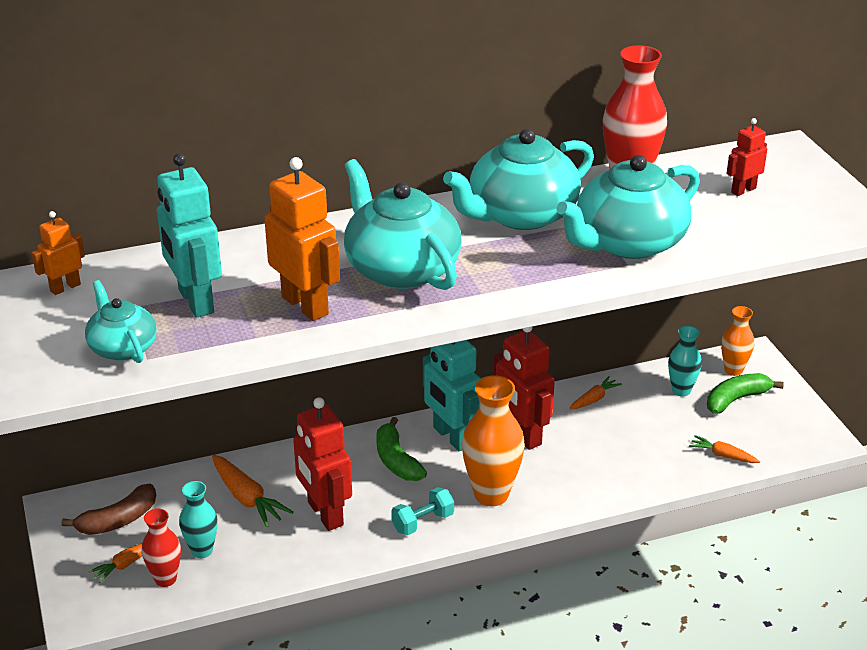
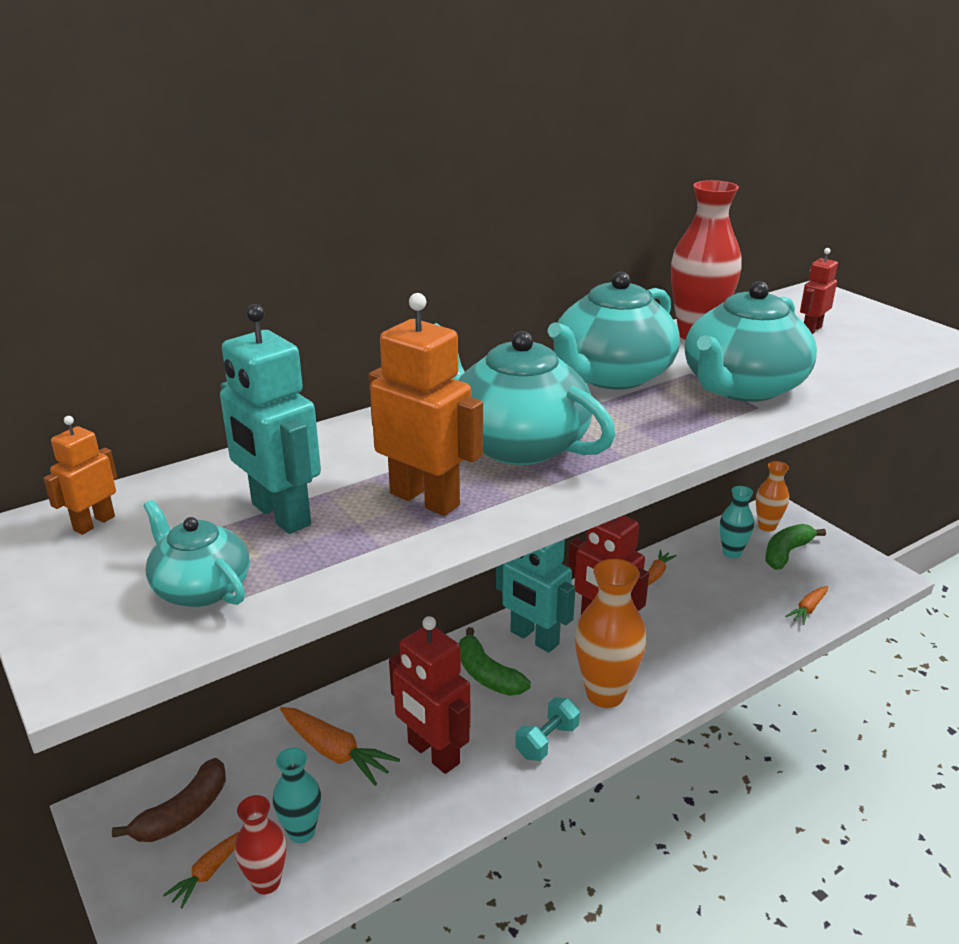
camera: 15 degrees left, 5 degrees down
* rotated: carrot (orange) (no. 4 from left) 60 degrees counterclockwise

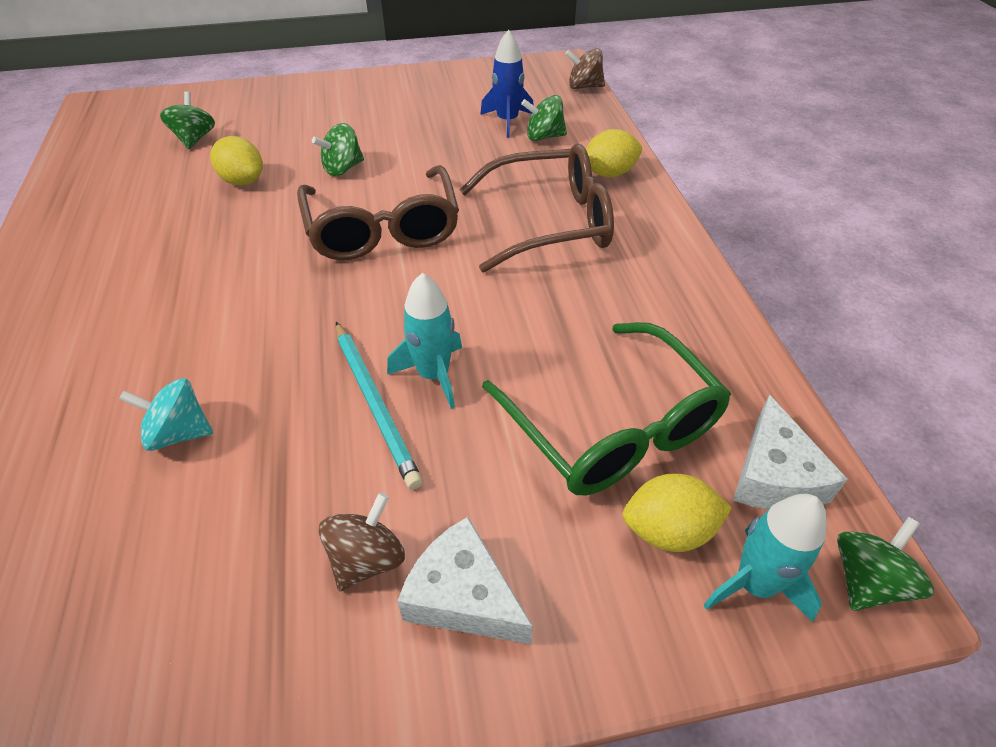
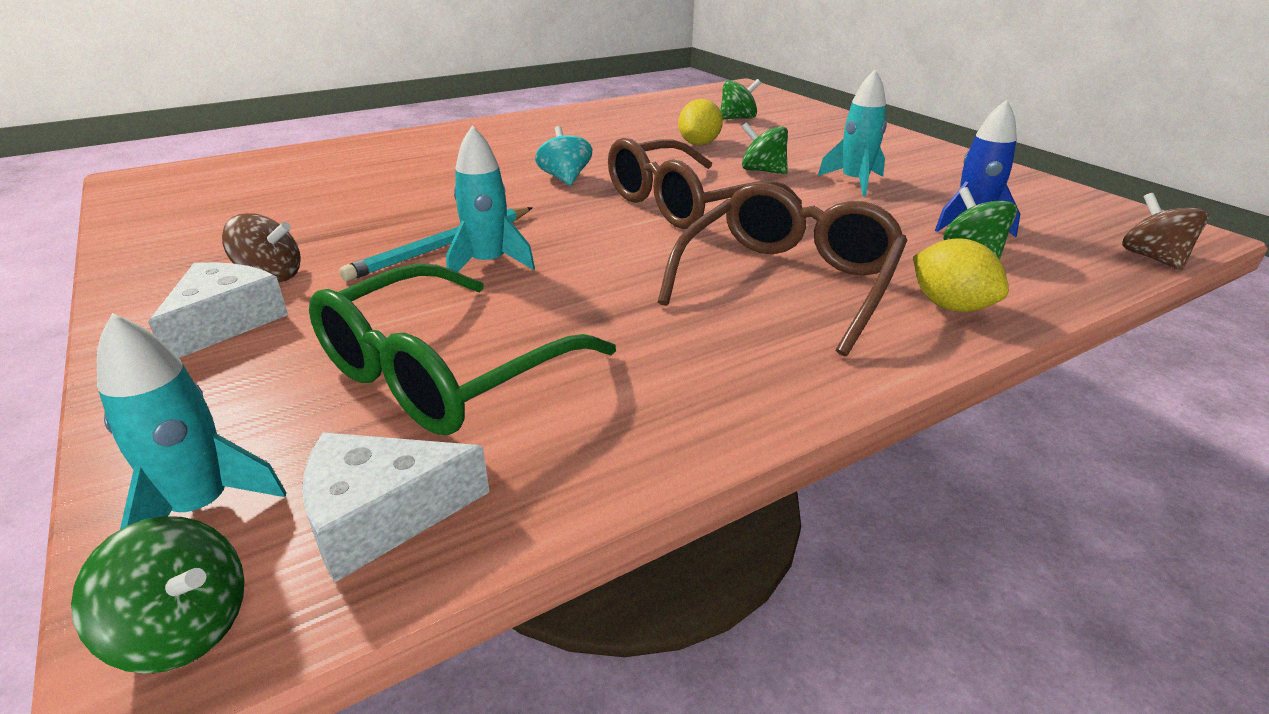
camera: 70 degrees right, 15 degrees down
* rotated: glasses (brown) (no. 2 from left) 120 degrees counterclockwise
* shifted: spinning top (turquoise)
* gone: lemon (yellow) (no. 3 from left)
* new: rocket (turquoise) (no. 3 from left)

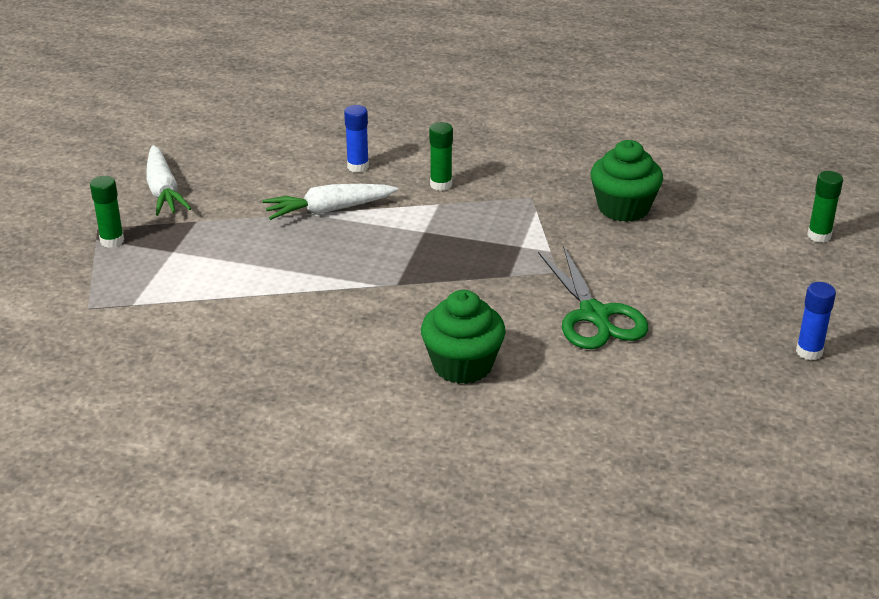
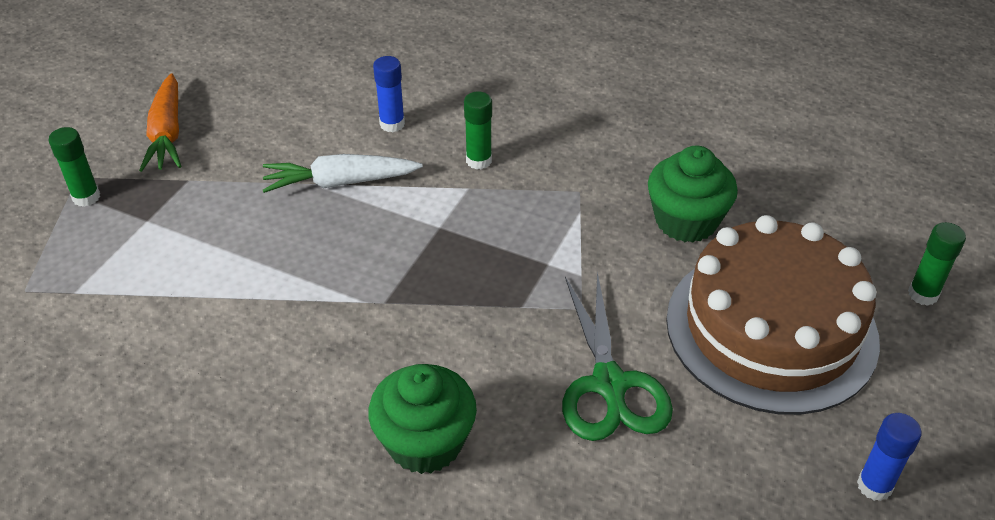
camera: 10 degrees right, 10 degrees up
* repainted: carrot (white) (no. 1 from left) to carrot (orange)
* new: cake (brown)

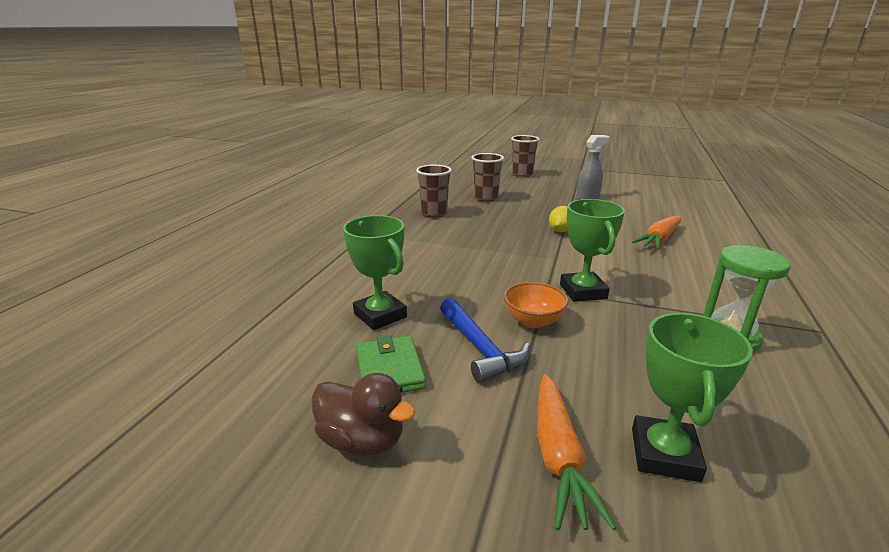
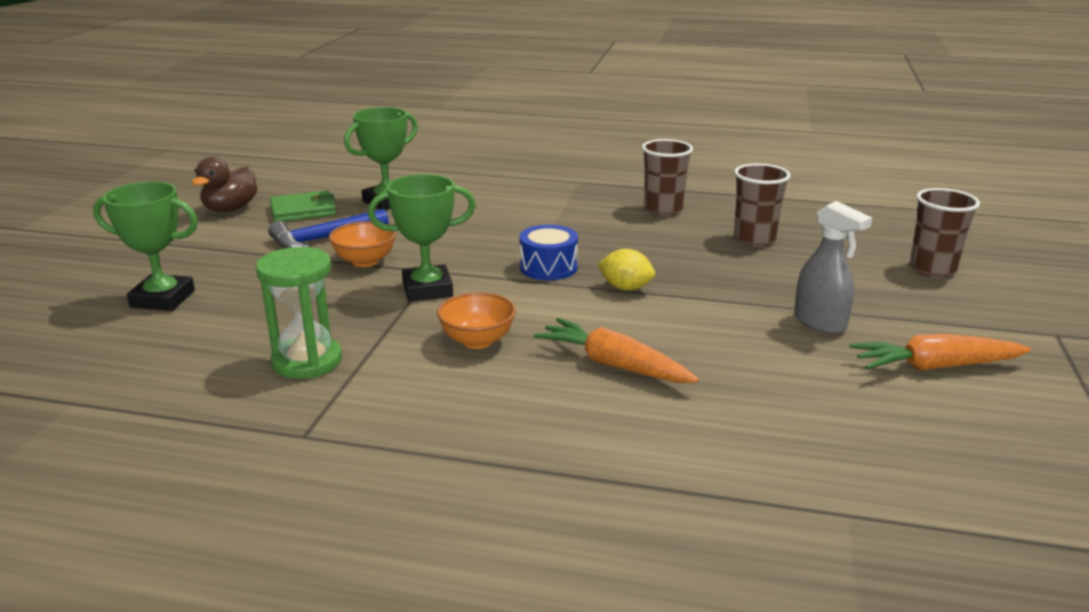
camera: 85 degrees right, 0 degrees up
* shifted: carrot (orange) (no. 1 from left in the first image) to carrot (orange) (no. 2 from left)
* new: drum (blue)
* new: bowl (orange) (no. 2 from left)

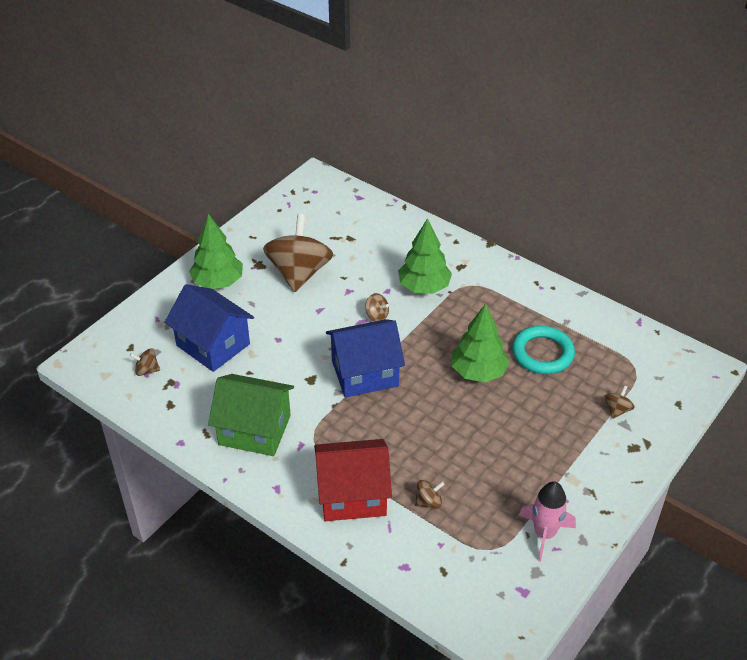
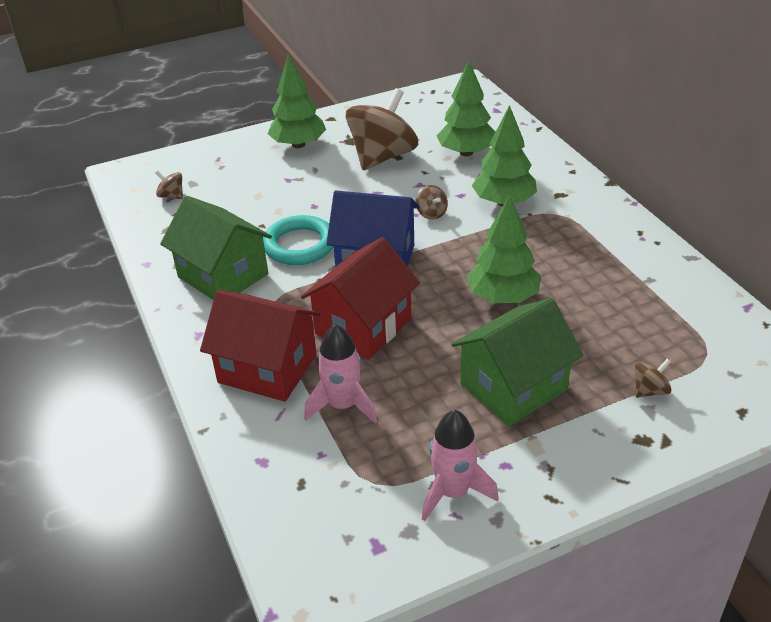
camera: 30 degrees right, 5 degrees down
* gone: house (blue) (no. 1 from left)
* shifted: ring (turquoise)
* swapped: spinning top (brown) (no. 4 from left) to rocket (pink) (no. 1 from left)
* new: tree (green) (no. 2 from left)
* new: house (red) (no. 2 from left)
* new: house (green) (no. 2 from left)

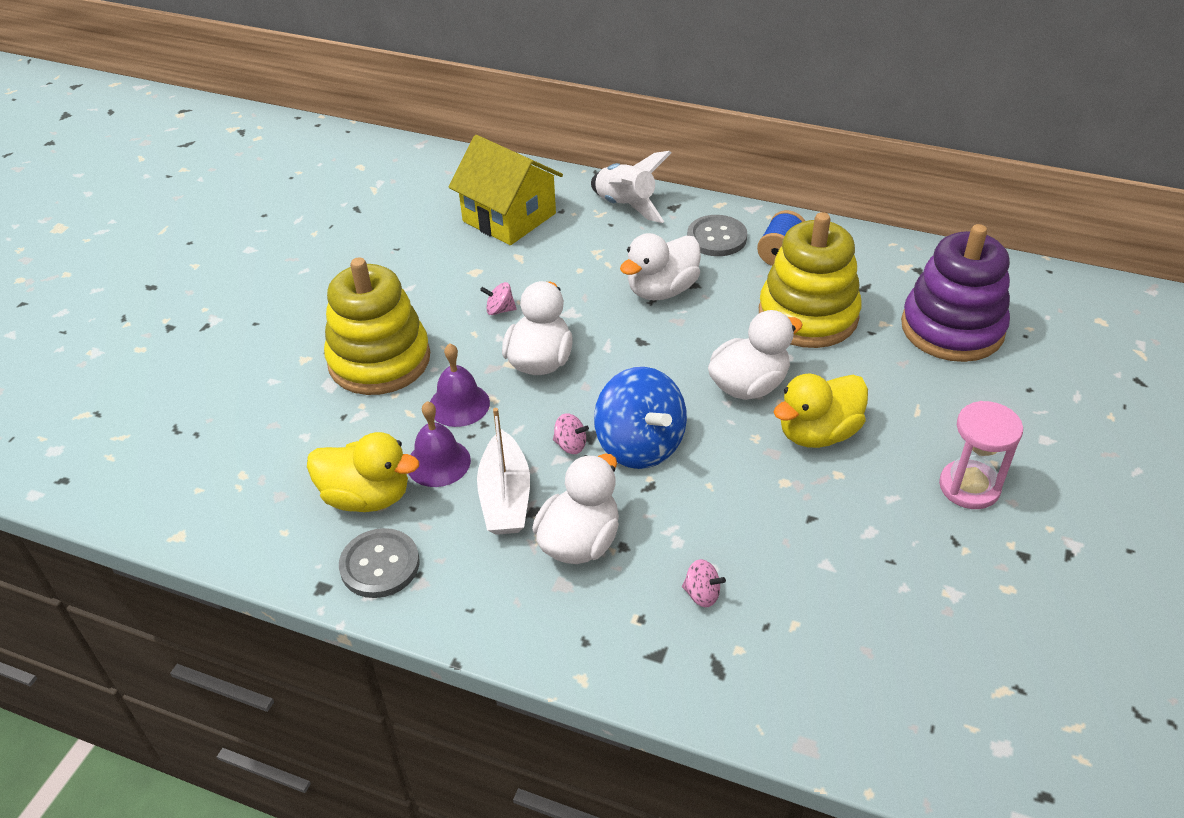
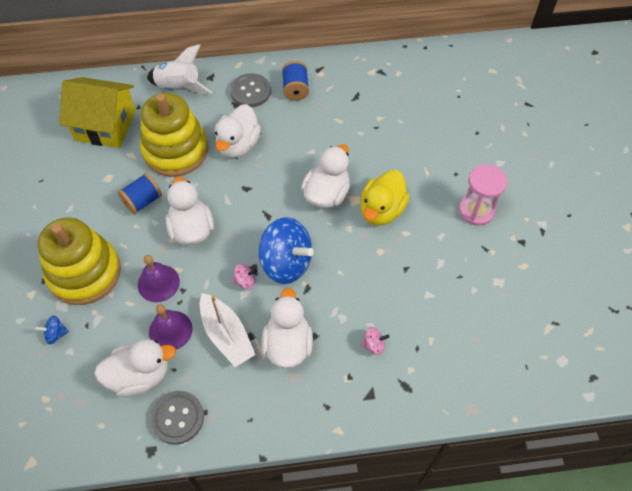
camera: 30 degrees left, 15 degrees up
* shifted: stacking toy (yellow) (no. 2 from left)
* gone: stacking toy (purple)
* swapped: spinning top (pink) (no. 1 from left) to spool (blue) (no. 1 from left)
* repainted: duck (yellow) (no. 1 from left) to duck (white) (no. 1 from left)
* new: spinning top (blue) (no. 1 from left)

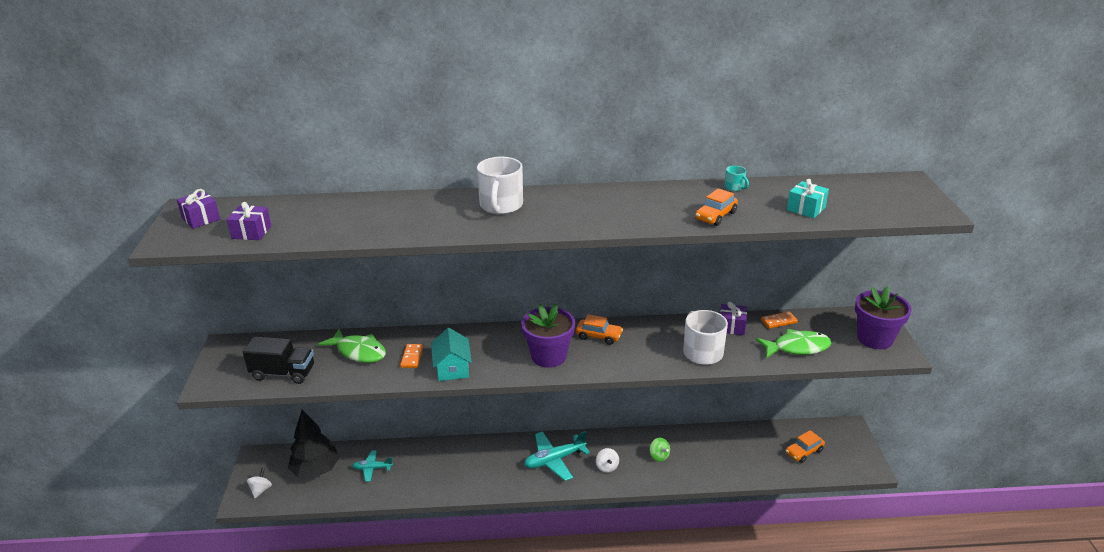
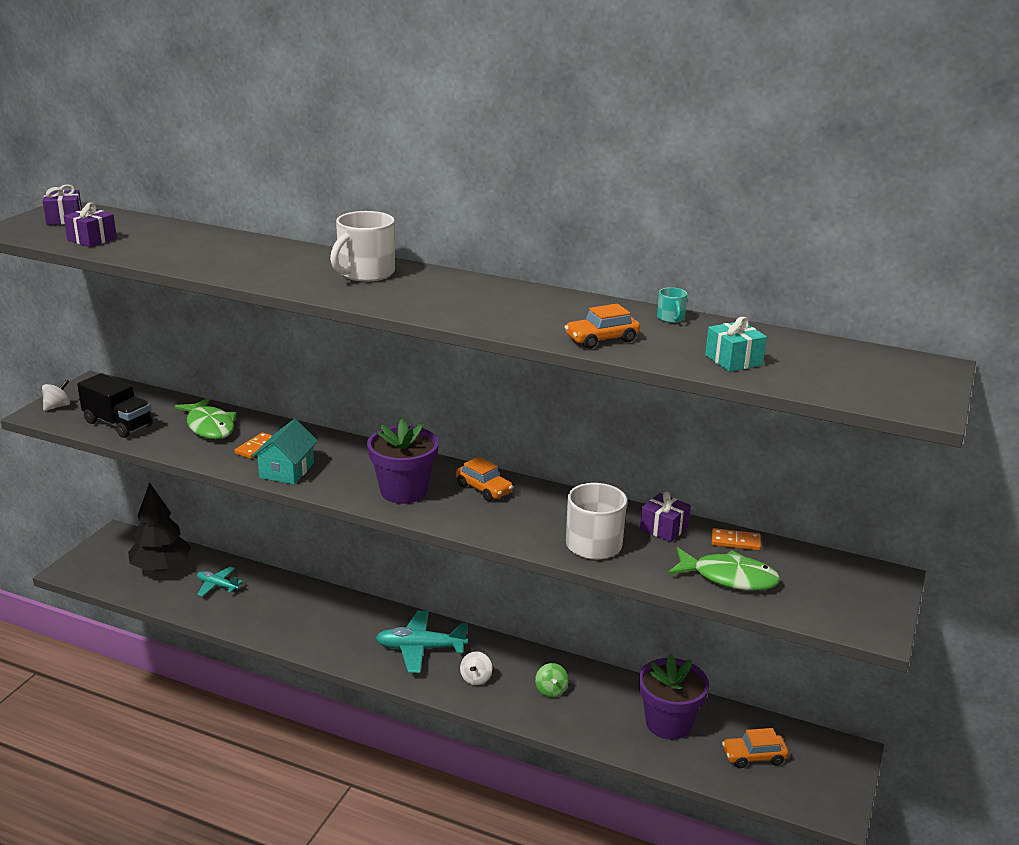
camera: 25 degrees right, 5 degrees down
* shifted: flower pot (purple) (no. 2 from left)
* shifted: spinning top (white) (no. 1 from left)

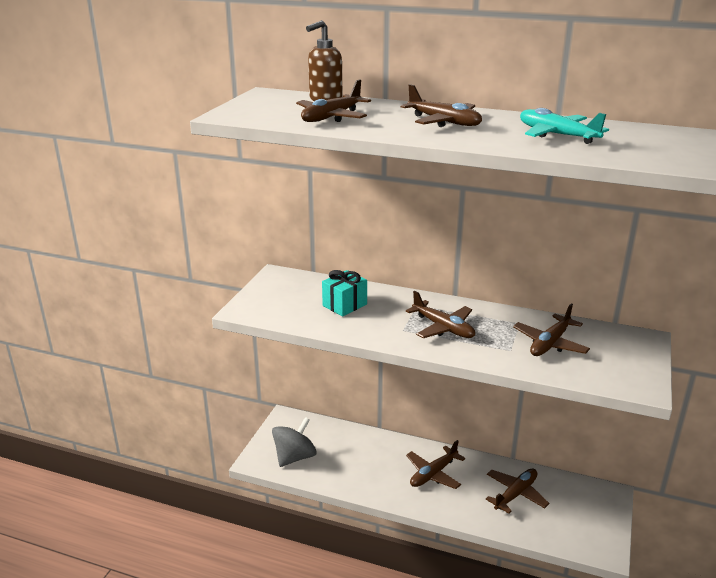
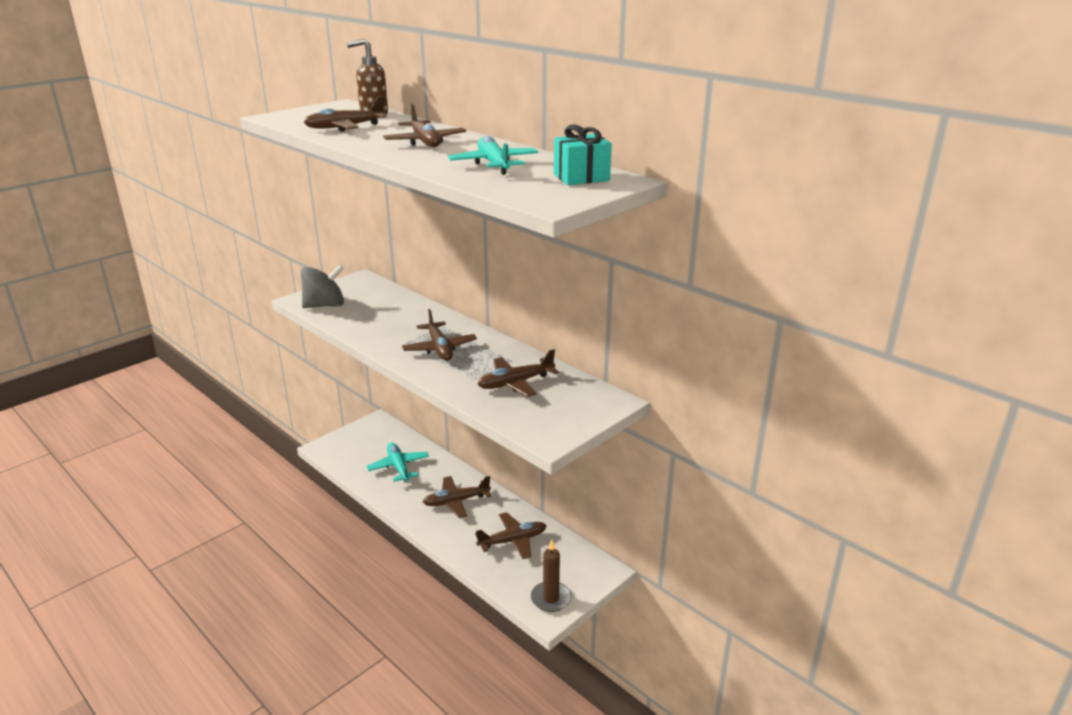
camera: 25 degrees right, 0 degrees up
* shifted: gift (turquoise)
* shifted: spinning top (grey)
* new: plane (turquoise) (no. 1 from left)
* new: candle (brown)

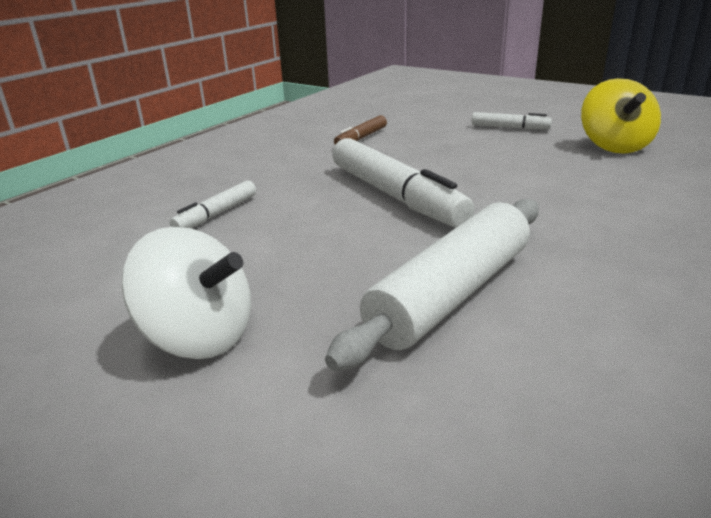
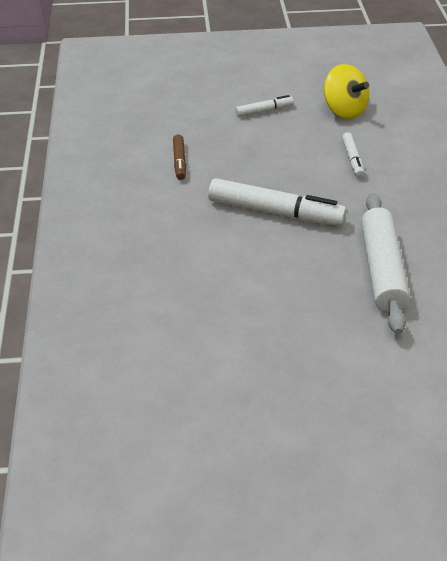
camera: 40 degrees left, 15 degrees up
* shifted: marker (white) (no. 1 from left in the first image) to marker (white) (no. 3 from left)
* gone: spinning top (white)

